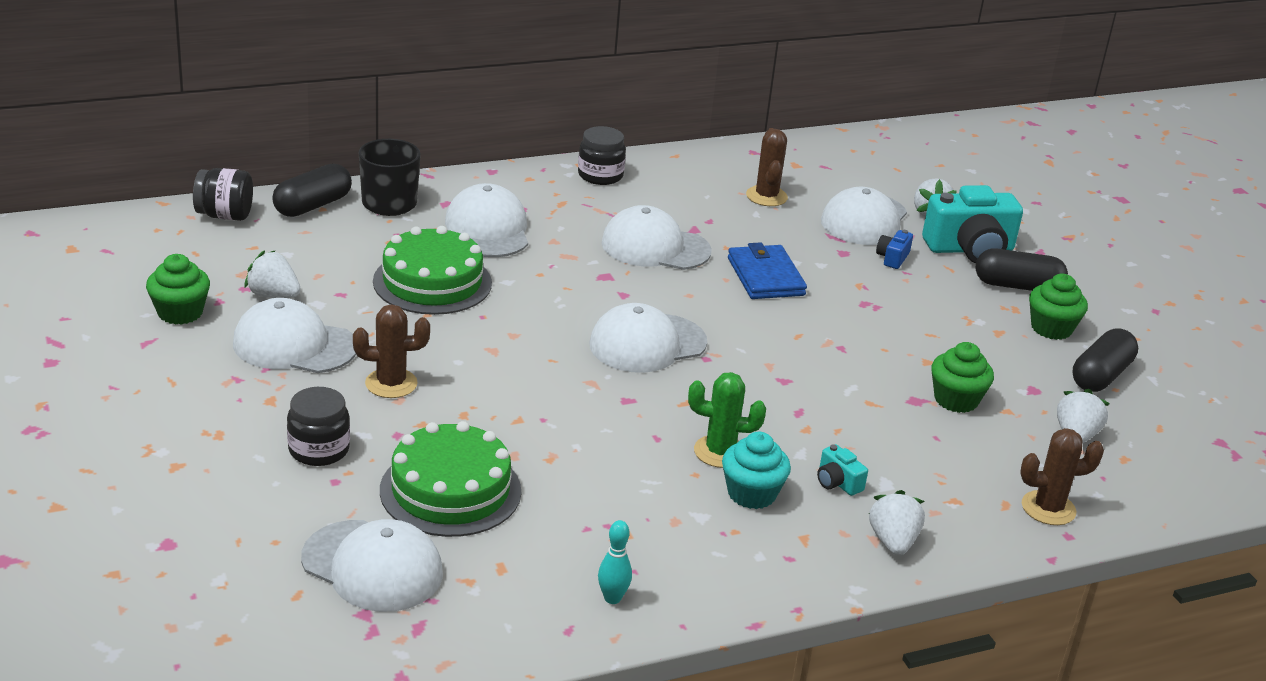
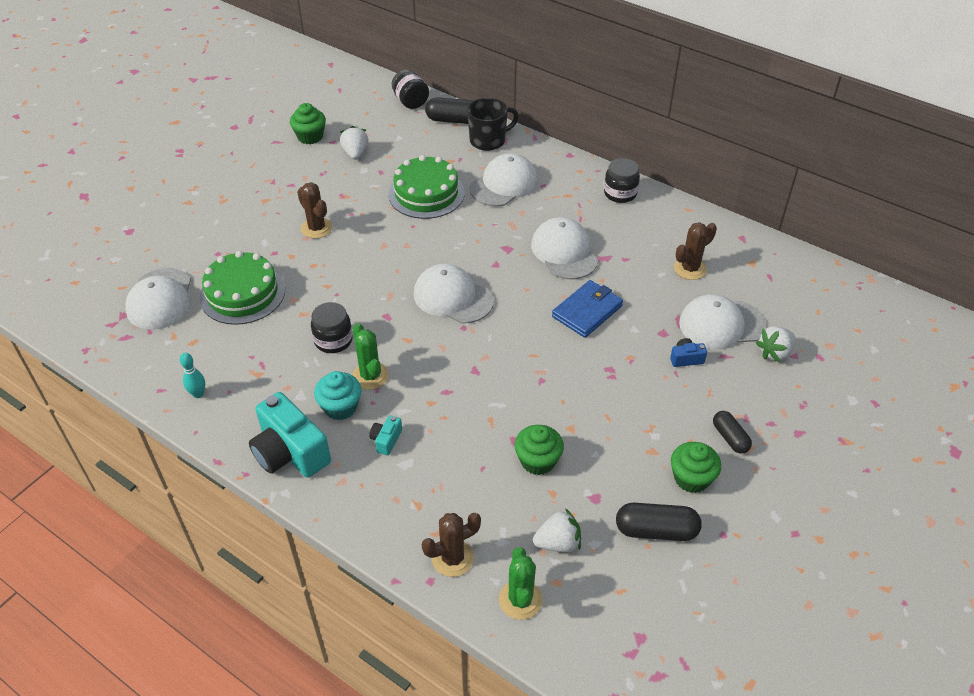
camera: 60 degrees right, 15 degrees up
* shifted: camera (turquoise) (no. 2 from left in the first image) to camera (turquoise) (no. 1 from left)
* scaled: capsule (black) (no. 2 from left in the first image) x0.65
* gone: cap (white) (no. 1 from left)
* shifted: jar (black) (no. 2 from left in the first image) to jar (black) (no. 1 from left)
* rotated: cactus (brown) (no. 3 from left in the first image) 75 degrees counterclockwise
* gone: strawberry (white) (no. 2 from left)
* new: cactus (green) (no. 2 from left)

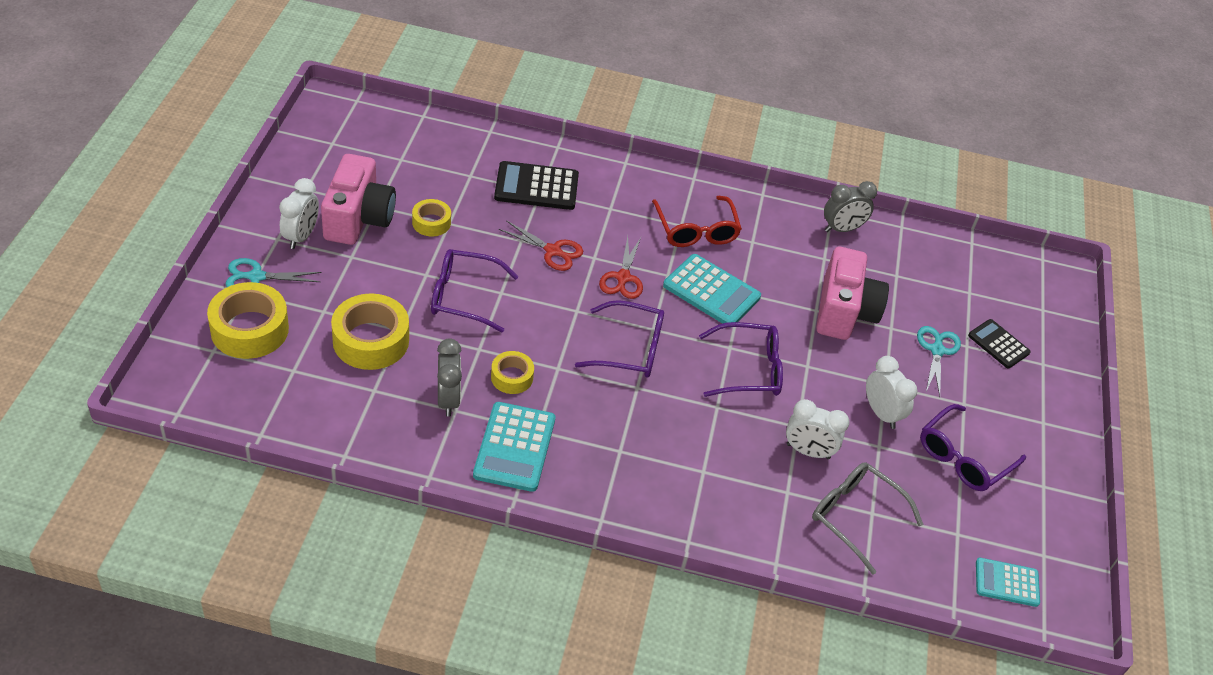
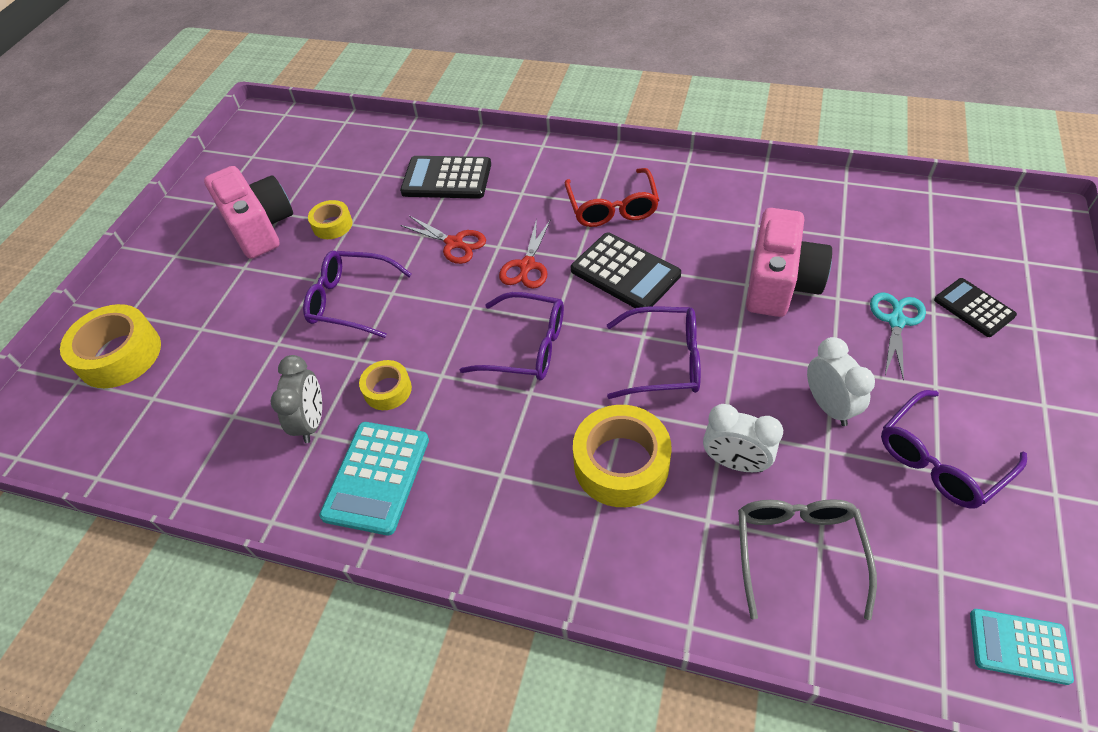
camera: 15 degrees right, 5 degrees up
* rotated: camera (pink) (no. 1 from left) 45 degrees counterclockwise
* gone: clock (white) (no. 1 from left)
* gone: clock (grey) (no. 2 from left)
* repainted: calculator (turquoise) (no. 2 from left) to calculator (black) (no. 2 from left)
* gone: scissors (turquoise) (no. 1 from left)
* shifted: tape (yellow) (no. 2 from left in the first image) to tape (yellow) (no. 4 from left)
* rotated: glasses (grey) 45 degrees clockwise

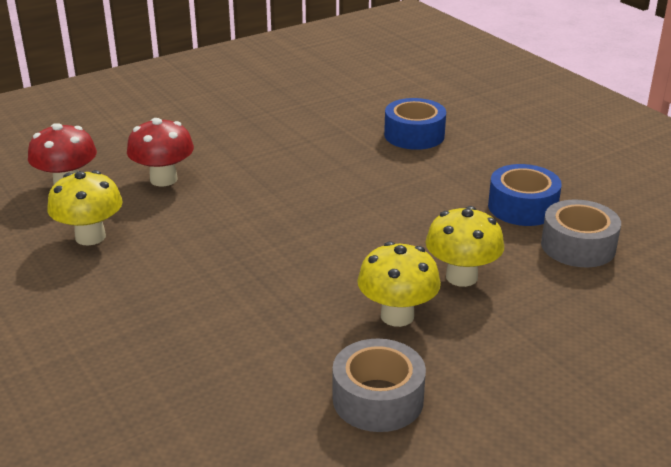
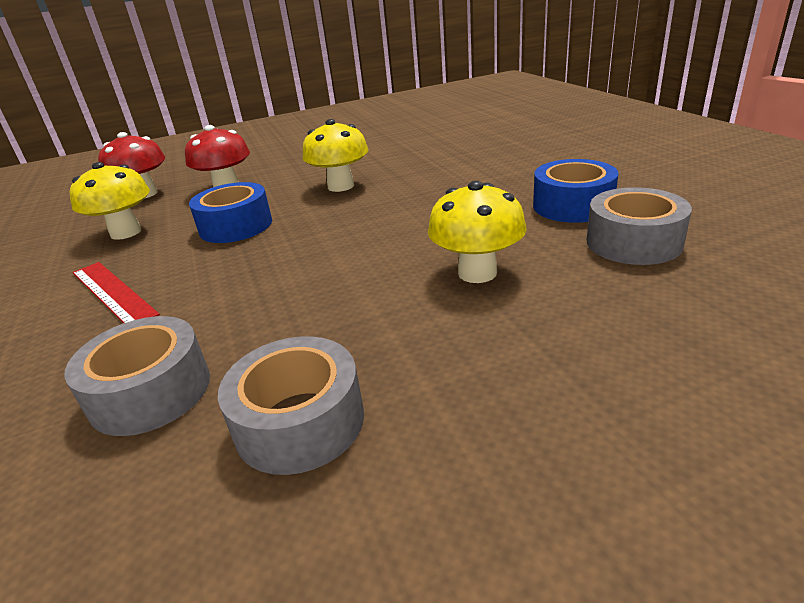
camera: 15 degrees right, 0 degrees up
* shifted: tape (blue) (no. 1 from left)
* shifted: mushroom (yellow) (no. 2 from left)
* new: ruler (red)
* new: tape (grey) (no. 1 from left)

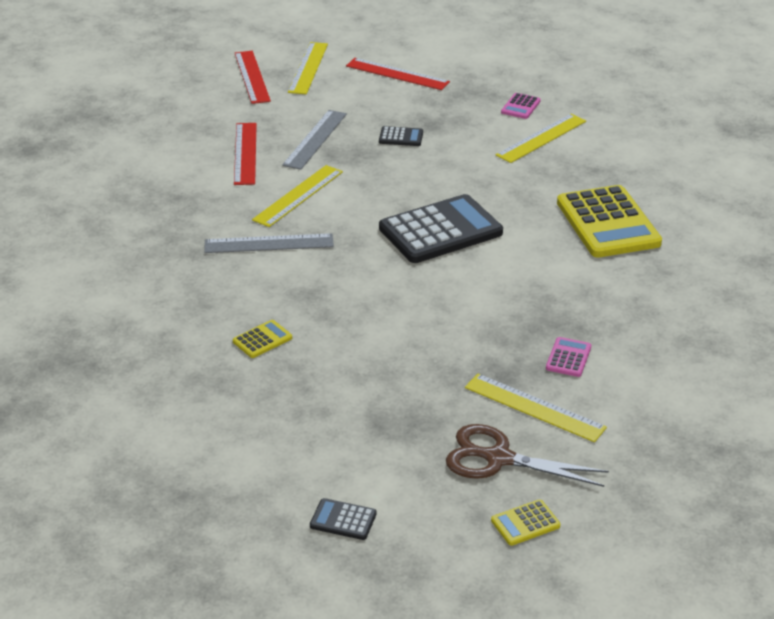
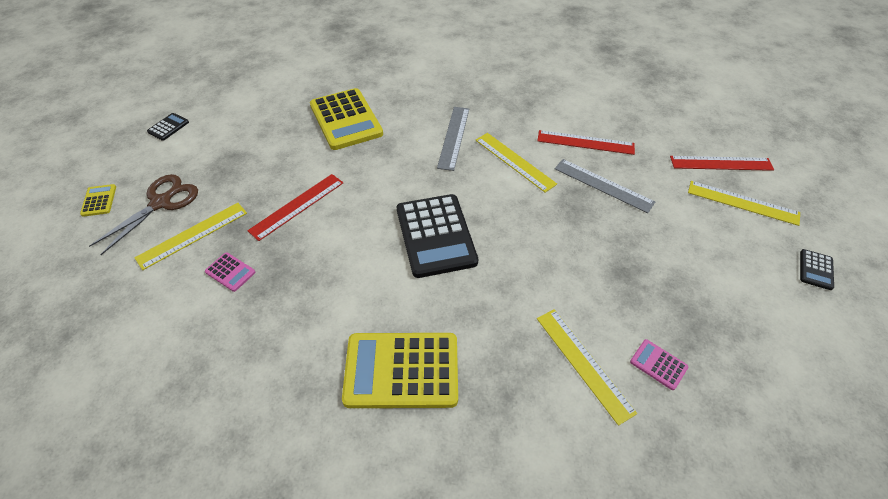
camera: 105 degrees right, 15 degrees up
* shifted: ruler (red) (no. 3 from left in the first image) to ruler (red) (no. 1 from left)
* shifted: calculator (black) (no. 2 from left in the first image) to calculator (black) (no. 3 from left)
* scaled: calculator (yellow) (no. 1 from left in the first image) x2.30

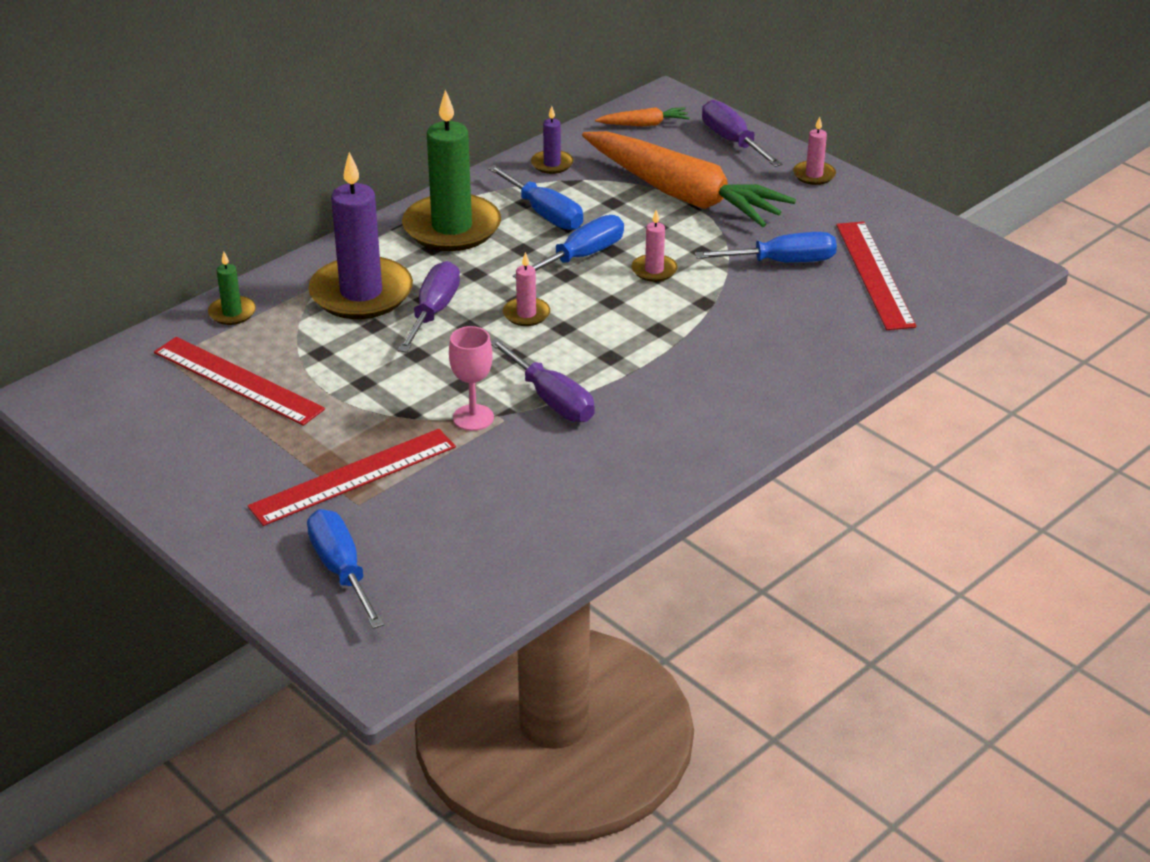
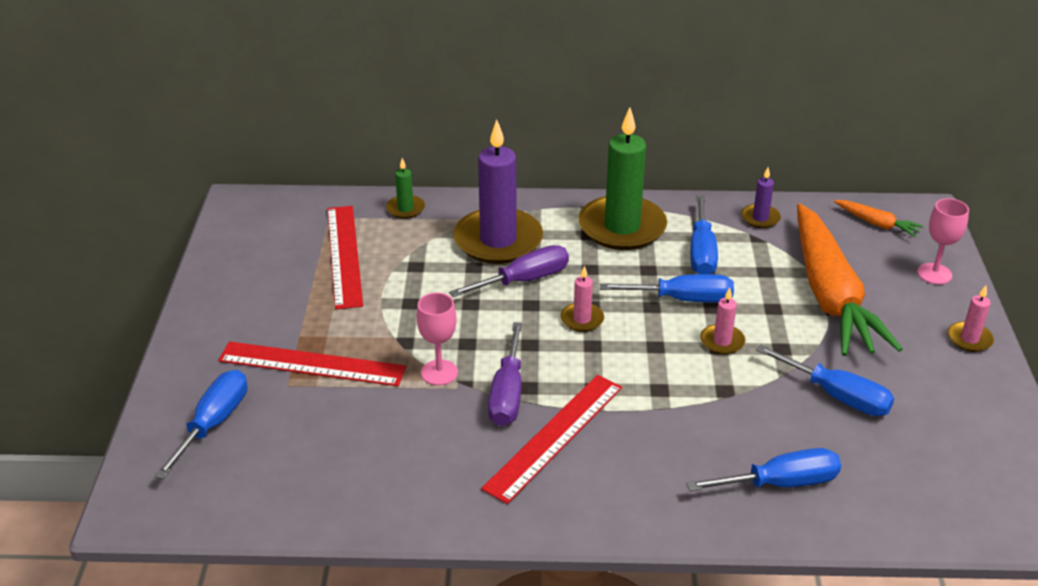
camera: 45 degrees right, 0 degrees up
* swapped: screwdriver (purple) (no. 3 from left) to goblet (pink) (no. 2 from left)
* shifted: ruler (red) (no. 3 from left)
* new: screwdriver (blue) (no. 4 from left)

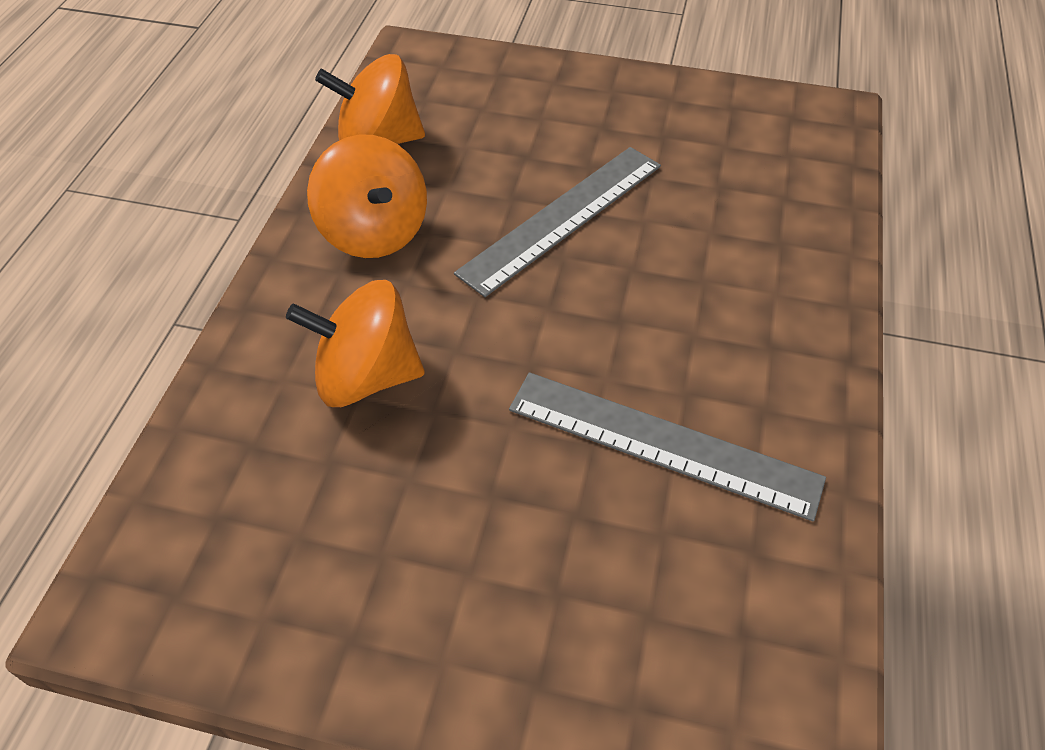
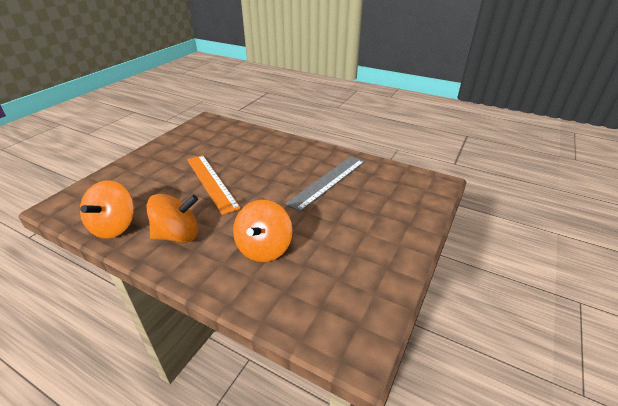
camera: 75 degrees left, 15 degrees down
* repainted: ruler (grey) (no. 1 from left) to ruler (orange)

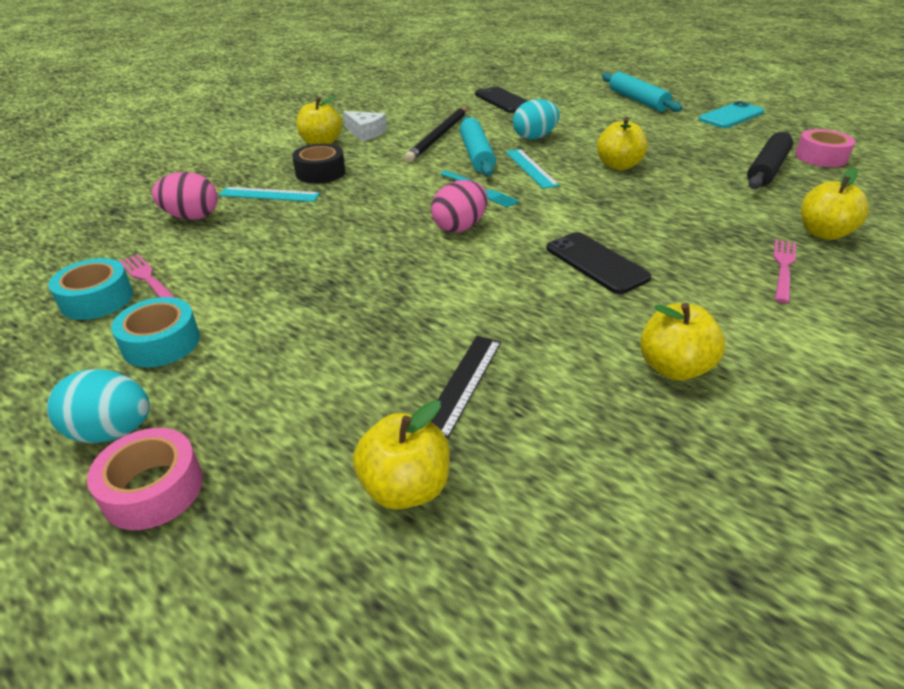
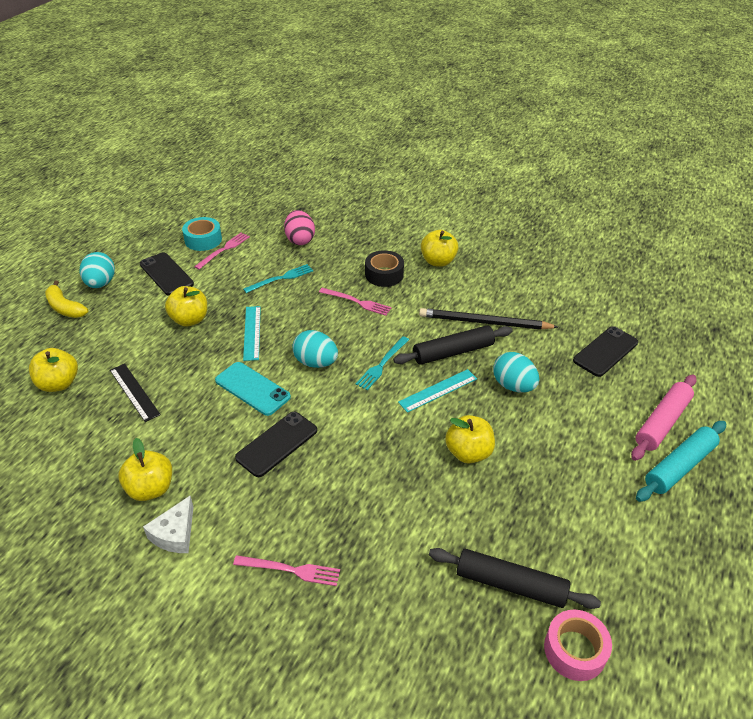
camera: 75 degrees right, 5 degrees up
* shifted: phone (turquoise)
* shifted: cheese (white)
* repainted: rolling pin (turquoise) (no. 1 from left) to rolling pin (black) (no. 1 from left)
* shifted: apple (yellow) (no. 5 from left in the first image) to apple (yellow) (no. 3 from left)
* repainted: egg (pink) (no. 2 from left) to egg (turquoise) (no. 2 from left)
* shifted: ruler (turquoise) (no. 1 from left)
* swapped: tape (turquoise) (no. 2 from left) to phone (black) (no. 1 from left)
* rotated: ruler (black) 45 degrees clockwise
* swapped: tape (pink) (no. 1 from left) to banana (yellow)
* new: fork (turquoise) (no. 1 from left)
* new: fork (pink) (no. 3 from left)
* new: rolling pin (pink)

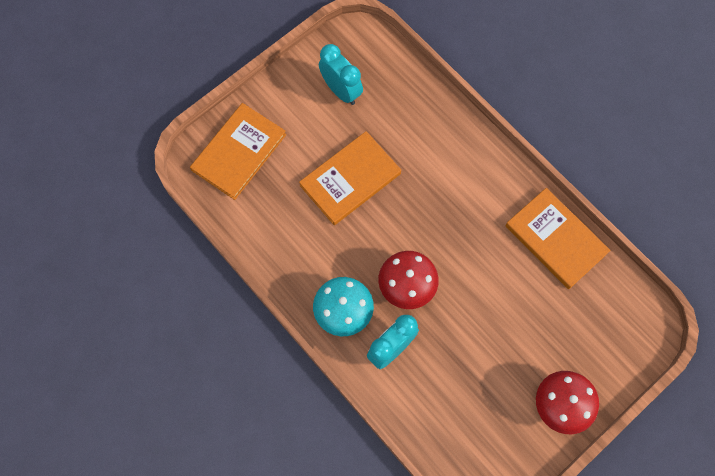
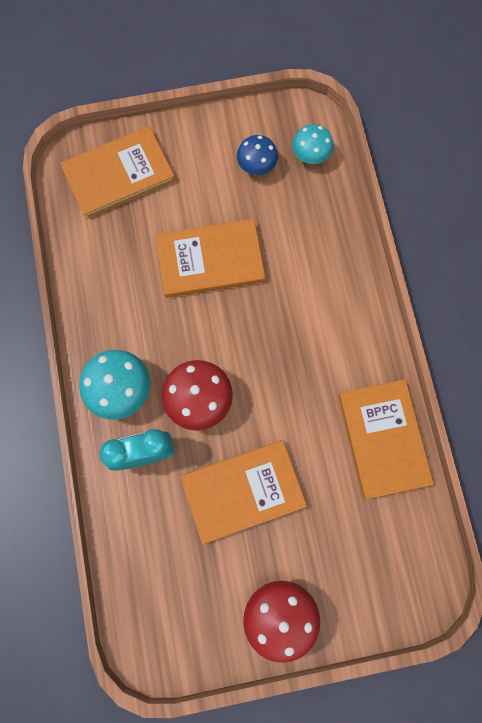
camera: 30 degrees right, 5 degrees up
* swapped: clock (turquoise) (no. 1 from left) to mushroom (blue)
* new: mushroom (turquoise) (no. 2 from left)
* new: book (orange) (no. 3 from left)

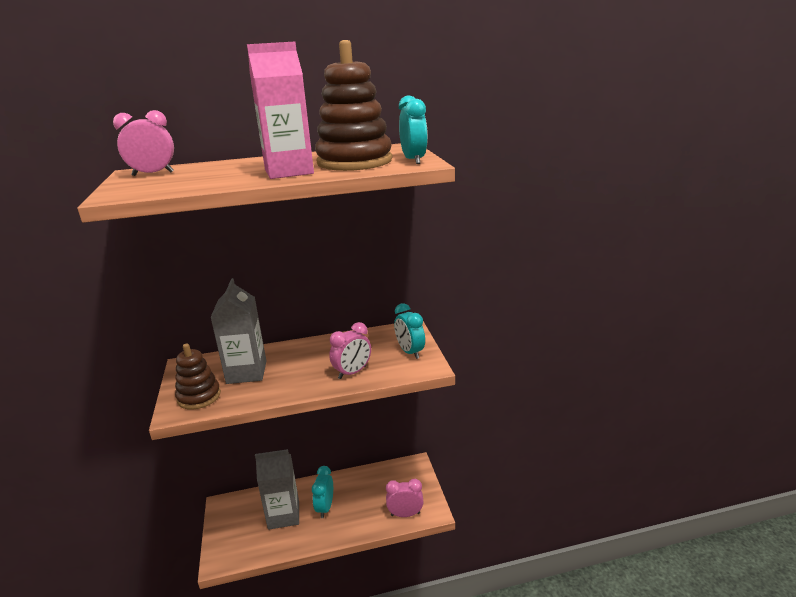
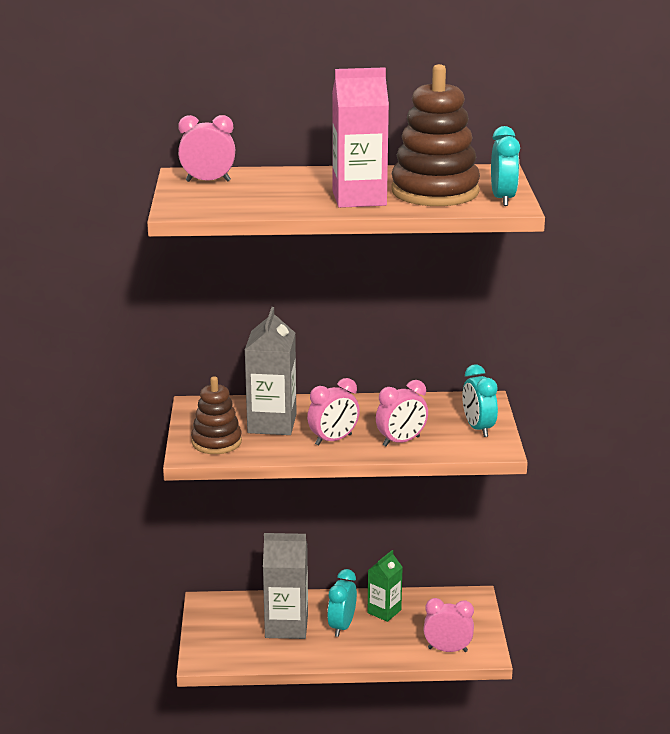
camera: 10 degrees right, 0 degrees up
* new: clock (pink) (no. 2 from left)
* new: carton (green)

